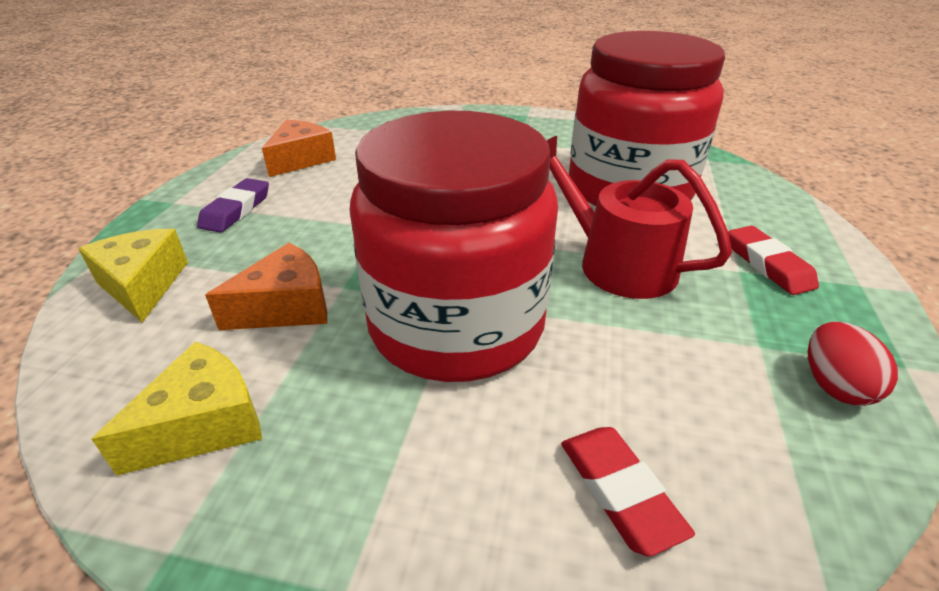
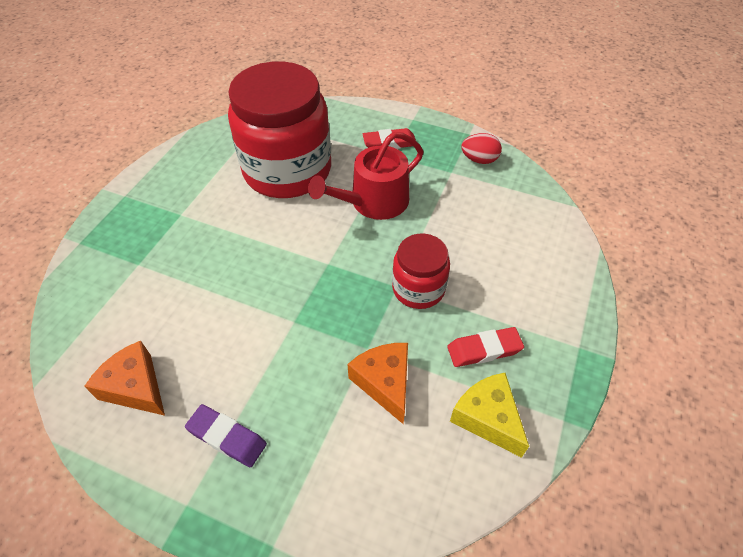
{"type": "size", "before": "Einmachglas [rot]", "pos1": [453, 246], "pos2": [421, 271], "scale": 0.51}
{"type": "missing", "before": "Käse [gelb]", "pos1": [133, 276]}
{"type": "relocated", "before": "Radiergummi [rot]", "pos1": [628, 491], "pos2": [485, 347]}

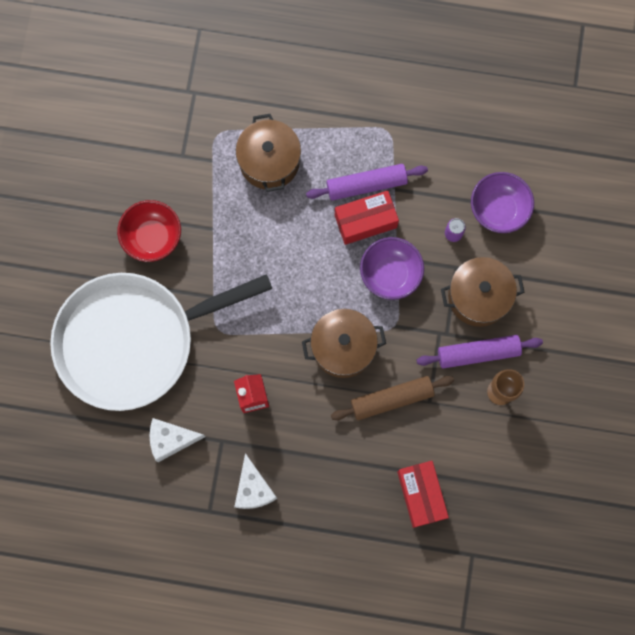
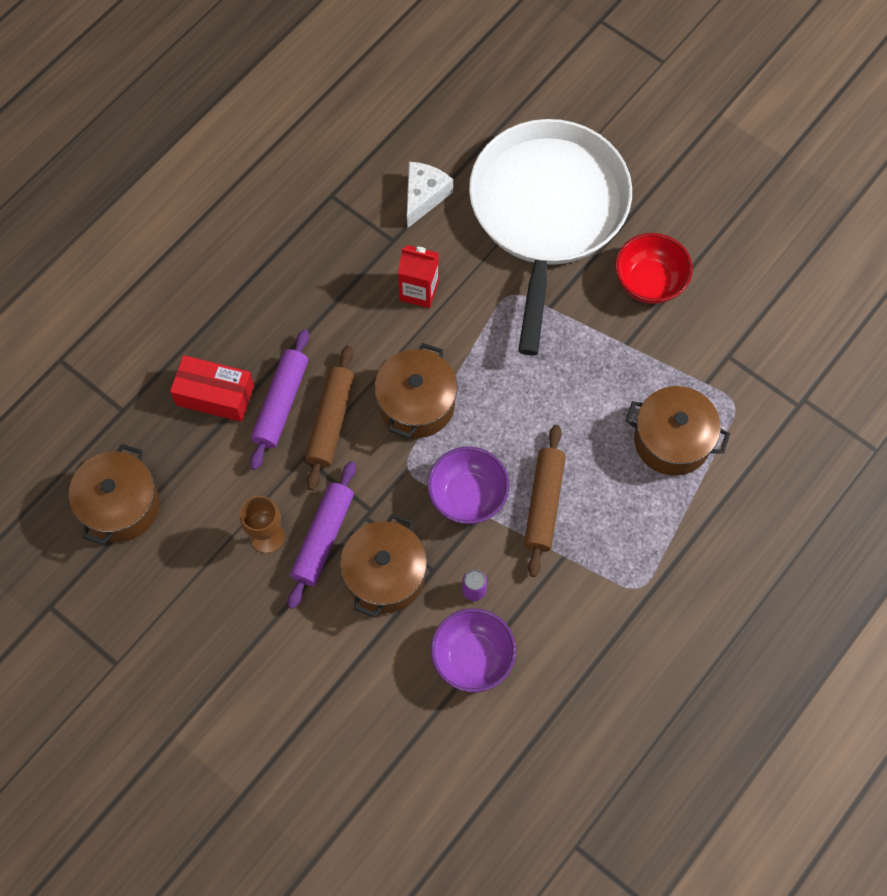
{"type": "relocated", "before": "Nudelholz [lila]", "pos1": [367, 182], "pos2": [279, 399]}
{"type": "exchanged", "before": "Schachtel [rot]", "after": "Nudelholz [braun]", "pos1": [367, 217], "pos2": [545, 501]}
{"type": "missing", "before": "Käse [weiß]", "pos1": [255, 481]}
{"type": "appeared", "after": "Kochtopf [braun]", "pos2": [114, 494]}

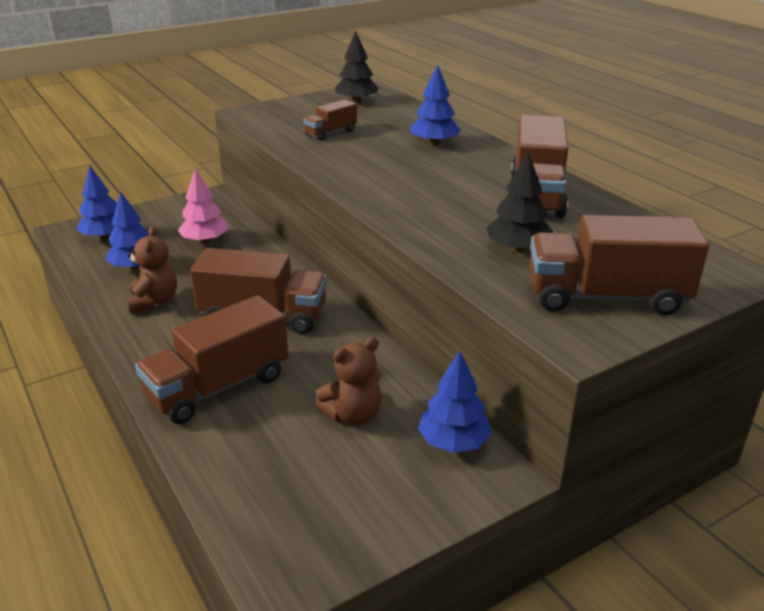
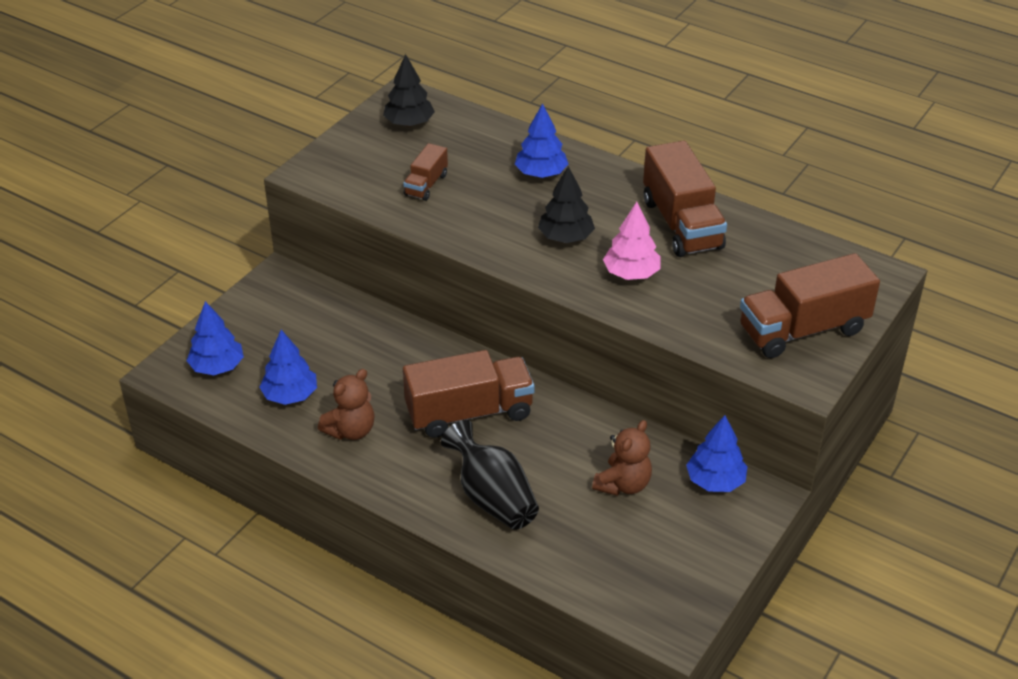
{"type": "relocated", "before": "Baum [schwarz]", "pos1": [519, 202], "pos2": [566, 204]}
{"type": "relocated", "before": "Baum [rosa]", "pos1": [203, 205], "pos2": [632, 241]}
{"type": "spun", "before": "Teddybär [braun]", "pos1": [152, 270], "pos2": [346, 404], "turn": 75}
{"type": "exchanged", "before": "Lastwagen [braun]", "after": "Vase [schwarz]", "pos1": [211, 359], "pos2": [490, 475]}

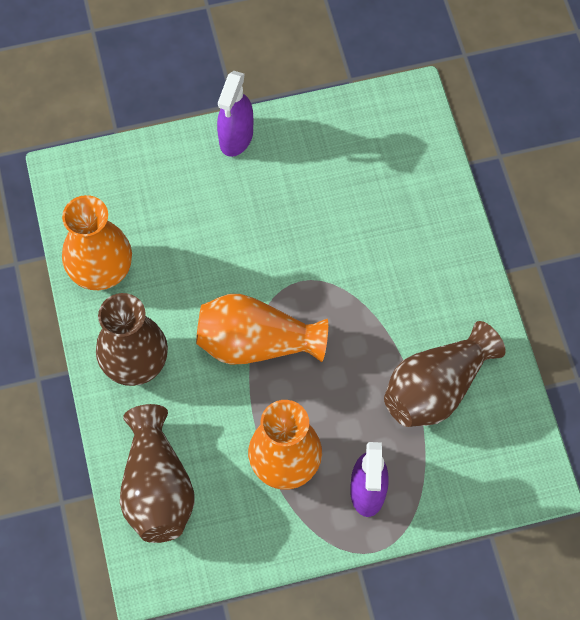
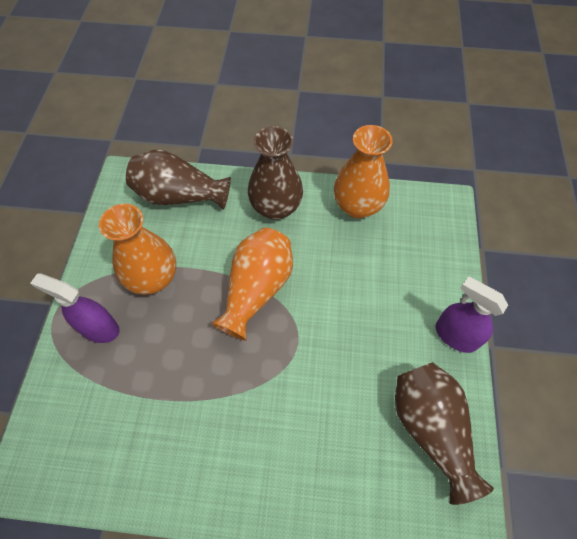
{"type": "relocated", "before": "Vase [braun]", "pos1": [445, 374], "pos2": [444, 433]}

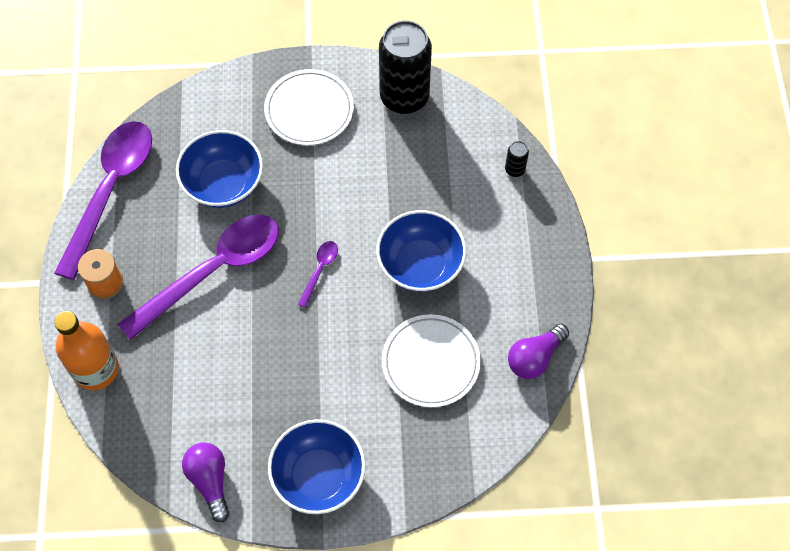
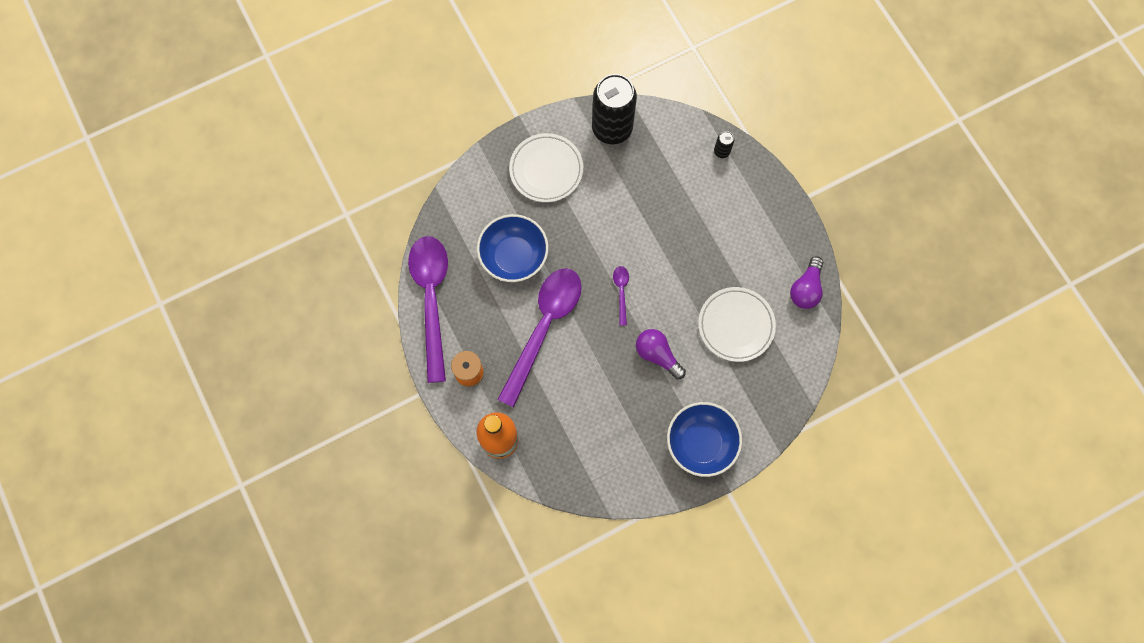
{"type": "missing", "before": "Schüssel [blau]", "pos1": [421, 251]}
{"type": "relocated", "before": "Glühbirne [lila]", "pos1": [206, 482], "pos2": [661, 354]}

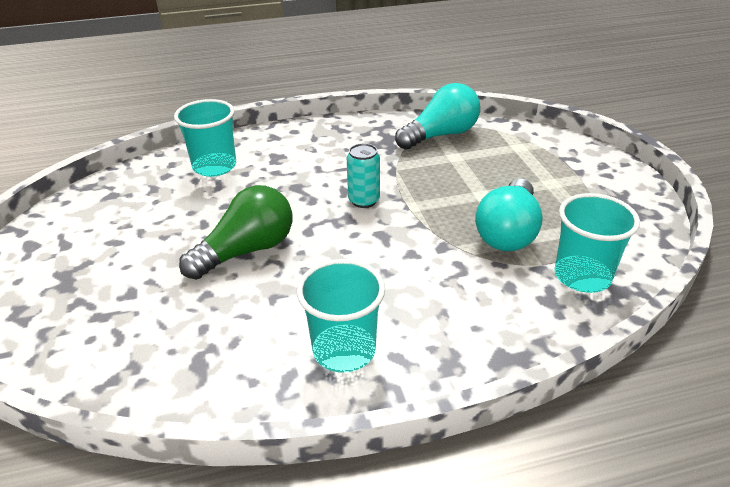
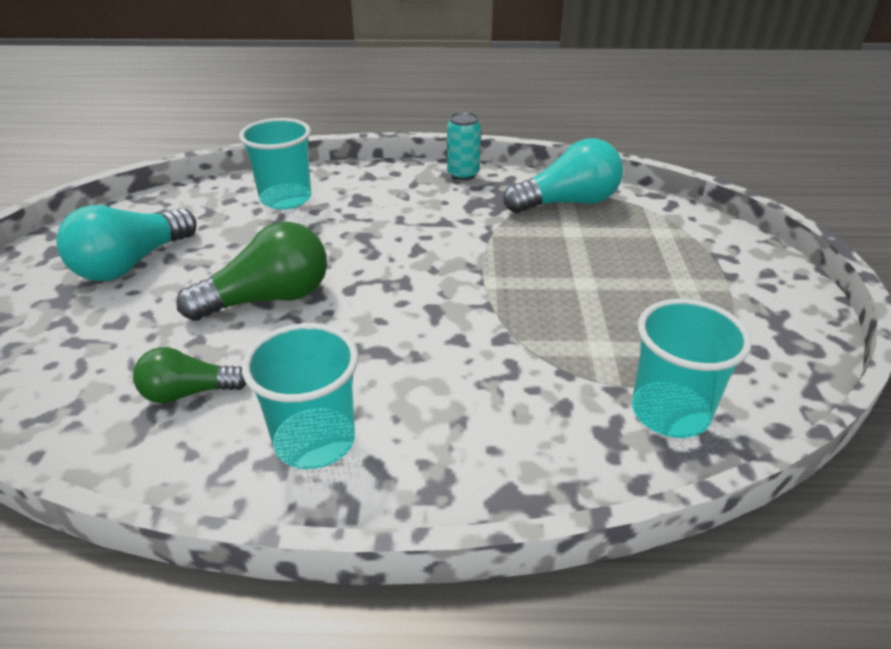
{"type": "relocated", "before": "Dose [türkis]", "pos1": [363, 175], "pos2": [464, 146]}
{"type": "relocated", "before": "Glühbirne [türkis]", "pos1": [509, 215], "pos2": [126, 243]}
{"type": "appeared", "after": "Glühbirne [grün]", "pos2": [189, 375]}

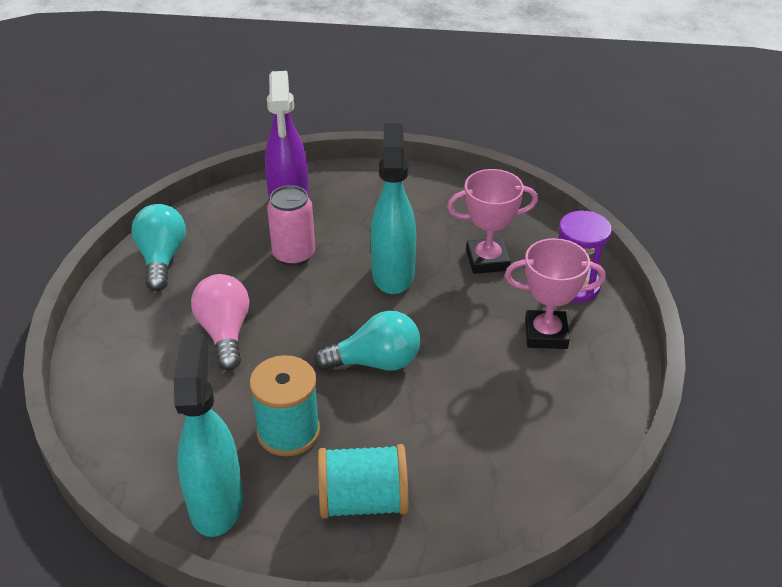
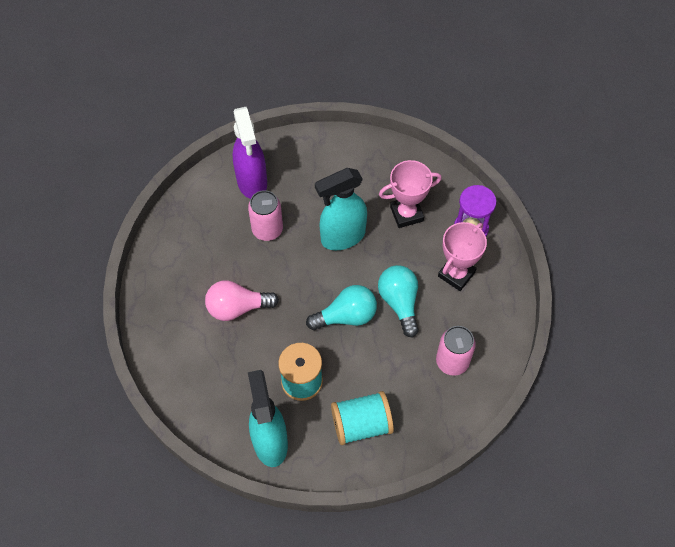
{"type": "spun", "before": "Sprühflasche [türkis]", "pos1": [393, 208], "pos2": [341, 209], "turn": -105}
{"type": "relocated", "before": "Glühbirne [türkis]", "pos1": [158, 247], "pos2": [398, 301]}
{"type": "spun", "before": "Pokal [rosa]", "pos1": [555, 293], "pos2": [462, 256], "turn": -45}
{"type": "spun", "before": "Glühbirne [rosa]", "pos1": [220, 322], "pos2": [242, 300], "turn": -75}
{"type": "appeared", "after": "Dose [rosa]", "pos2": [456, 351]}

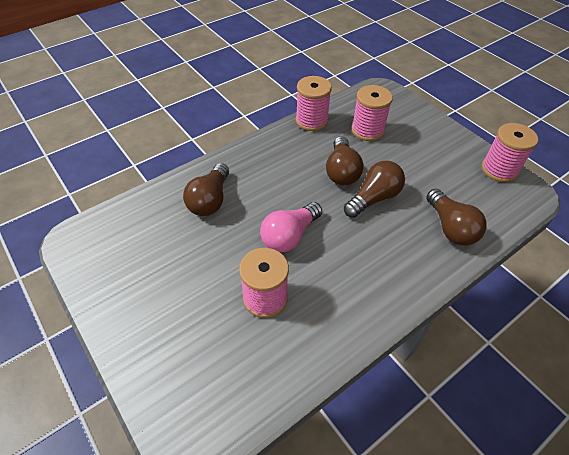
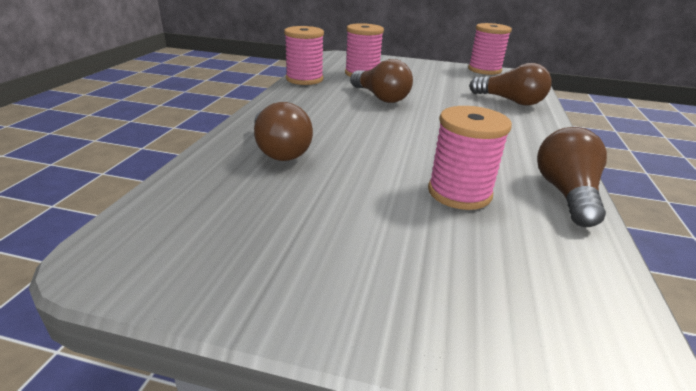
{"type": "relocated", "before": "Glühbirne [braun]", "pos1": [374, 189], "pos2": [572, 177]}
{"type": "missing", "before": "Glühbirne [rosa]", "pos1": [291, 227]}

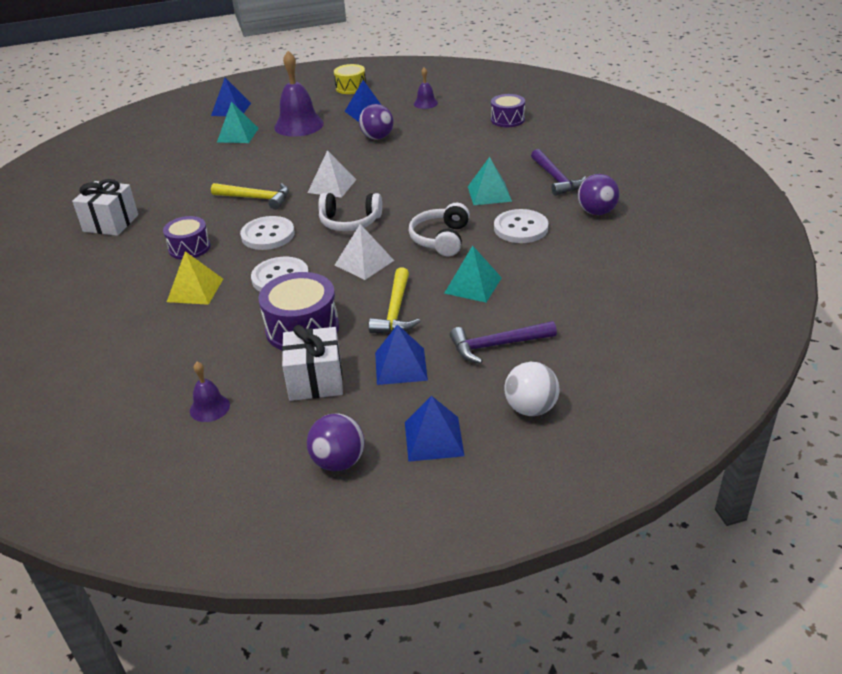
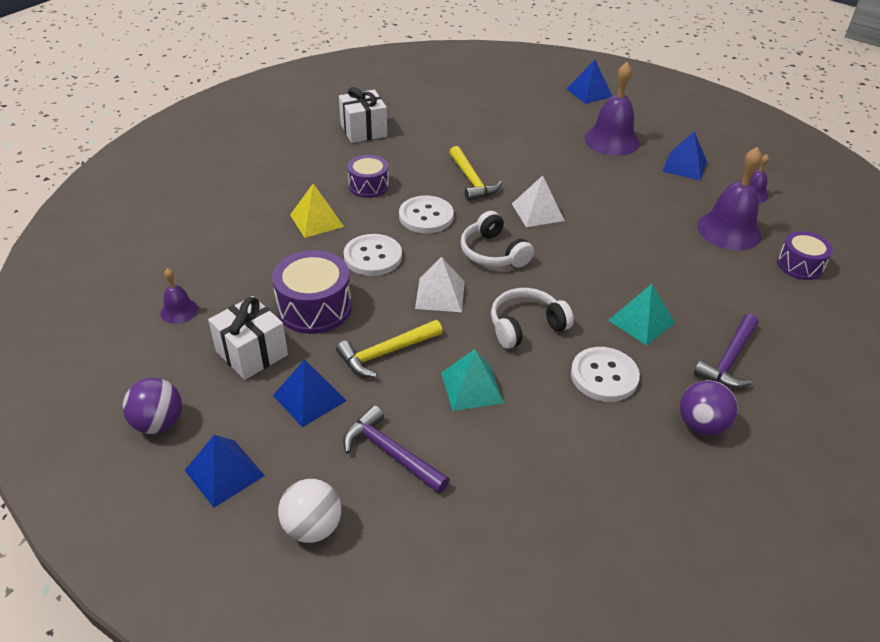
{"type": "missing", "before": "Trommel [gelb]", "pos1": [350, 79]}
{"type": "missing", "before": "Pyramide [türkis]", "pos1": [238, 122]}
{"type": "missing", "before": "Ball [lila]", "pos1": [376, 121]}
{"type": "appeared", "after": "Glocke [lila]", "pos2": [729, 198]}

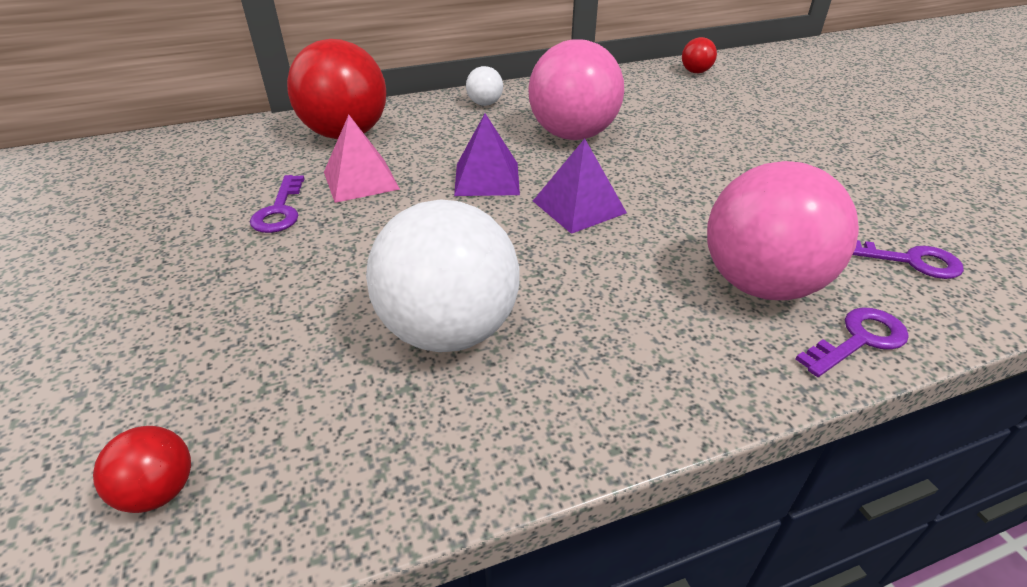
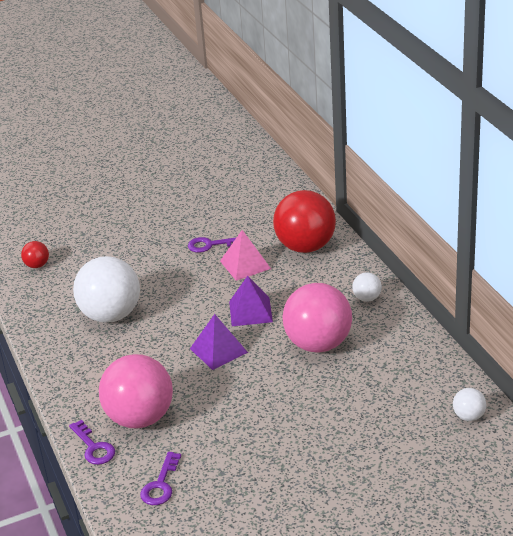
{"type": "colour", "before": "Ball [rot]", "after": "Ball [weiß]", "pos1": [699, 55], "pos2": [469, 404]}

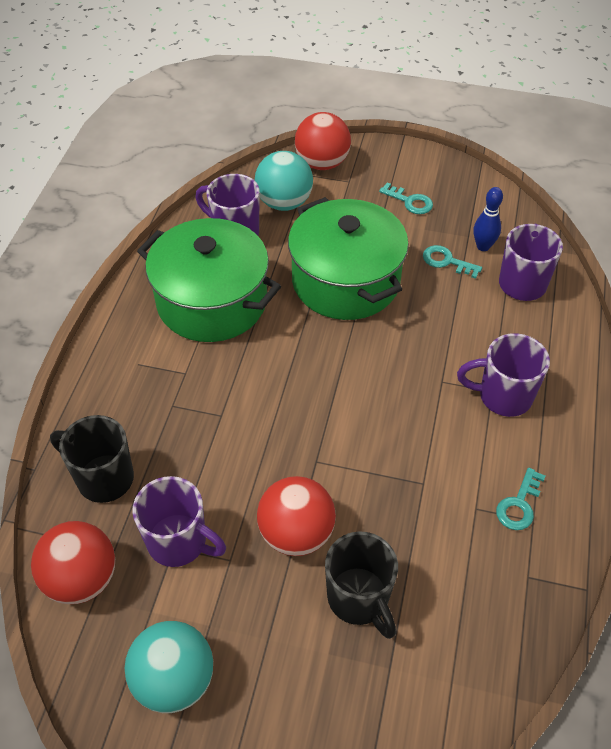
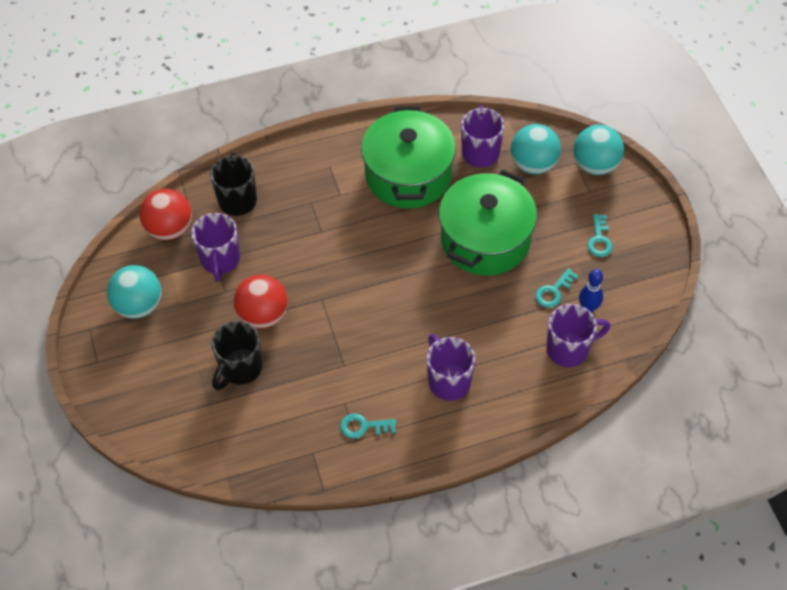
{"type": "colour", "before": "Ball [rot]", "after": "Ball [türkis]", "pos1": [323, 141], "pos2": [598, 150]}
{"type": "spun", "before": "Schlüssel [türkis]", "pos1": [452, 262], "pos2": [556, 288], "turn": -135}

